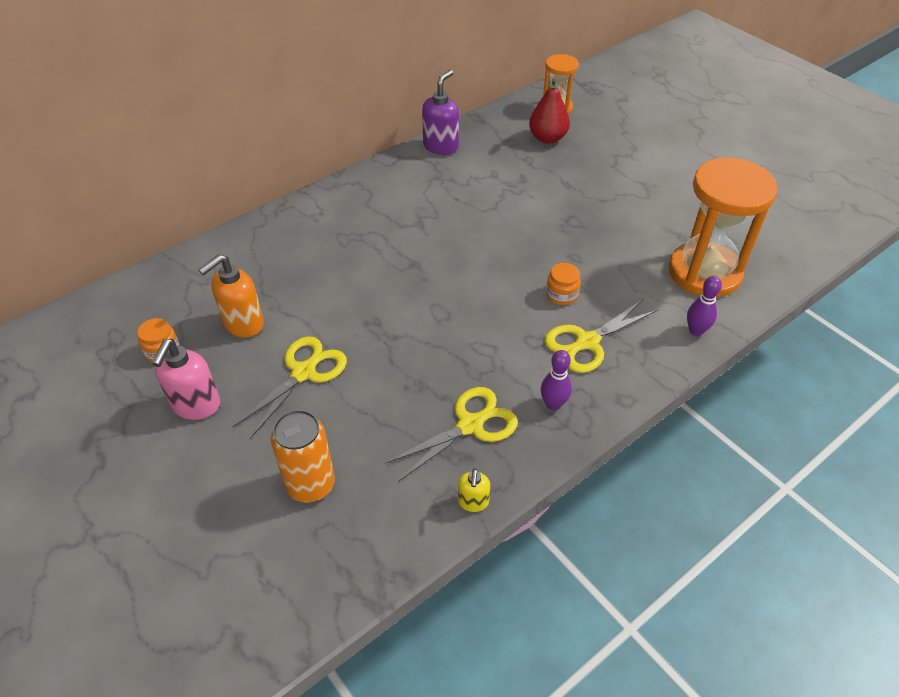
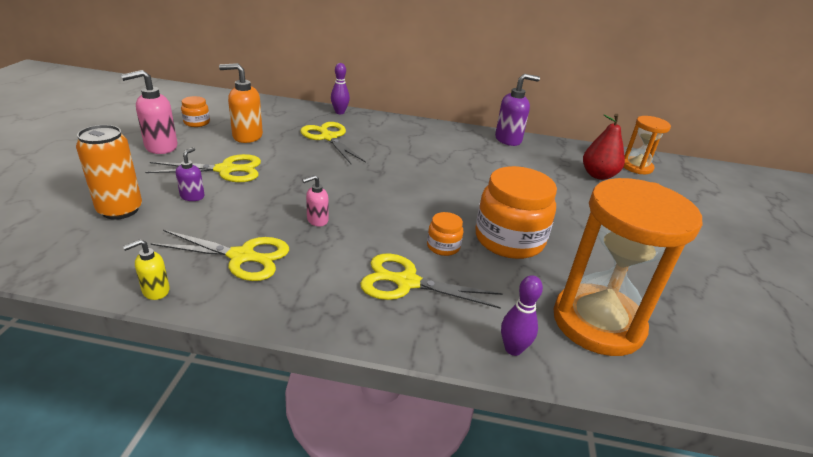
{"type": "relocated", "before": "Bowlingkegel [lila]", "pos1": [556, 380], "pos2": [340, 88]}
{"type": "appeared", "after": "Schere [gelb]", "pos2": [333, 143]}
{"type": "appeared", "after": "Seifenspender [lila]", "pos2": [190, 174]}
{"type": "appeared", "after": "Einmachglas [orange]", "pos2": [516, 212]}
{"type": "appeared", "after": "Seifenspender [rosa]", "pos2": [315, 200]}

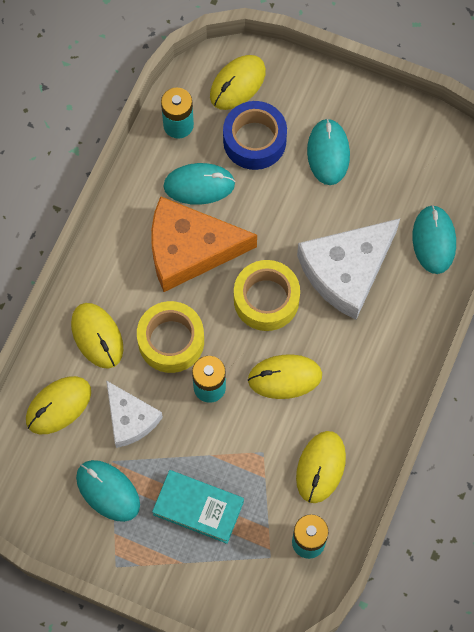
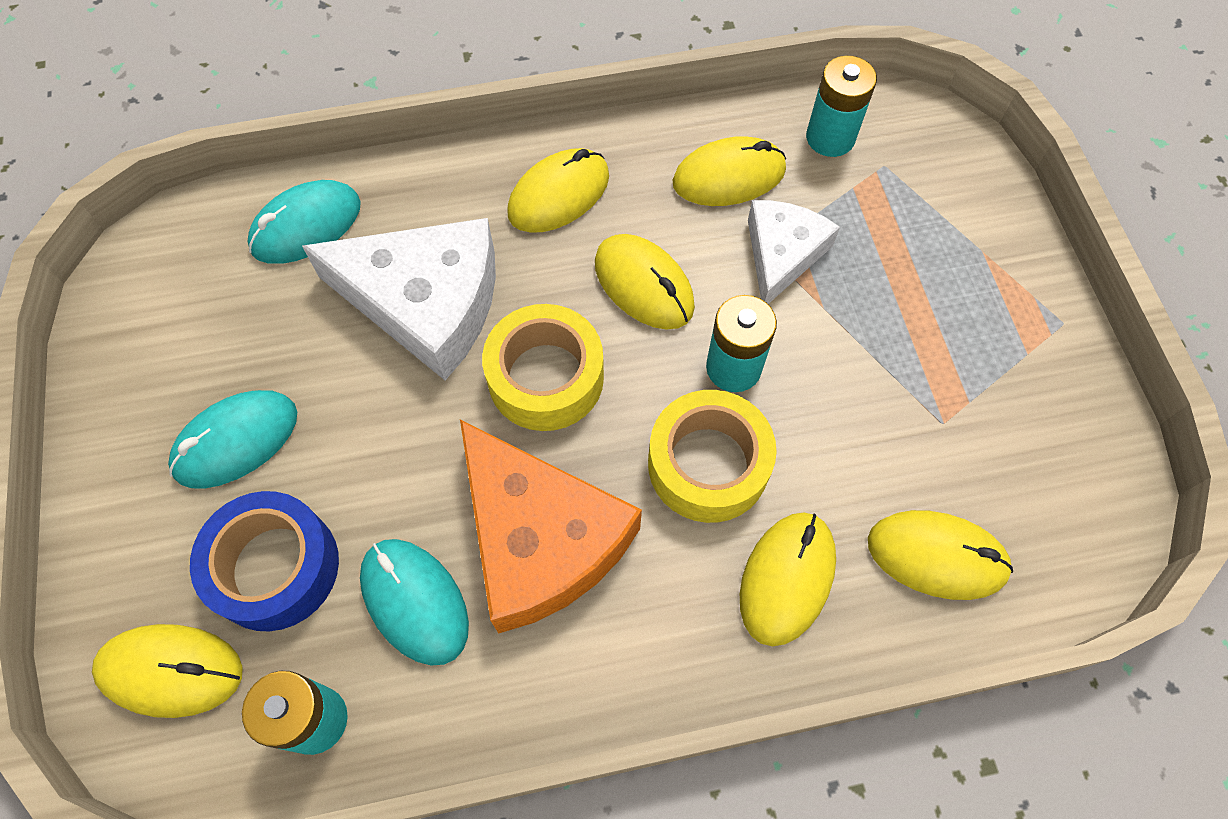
{"type": "relocated", "before": "Käse [weiß]", "pos1": [134, 414], "pos2": [794, 252]}
{"type": "missing", "before": "Computermaus [türkis]", "pos1": [108, 491]}
{"type": "missing", "before": "Buch [türkis]", "pos1": [198, 507]}
{"type": "appeared", "after": "Computermaus [gelb]", "pos2": [558, 190]}

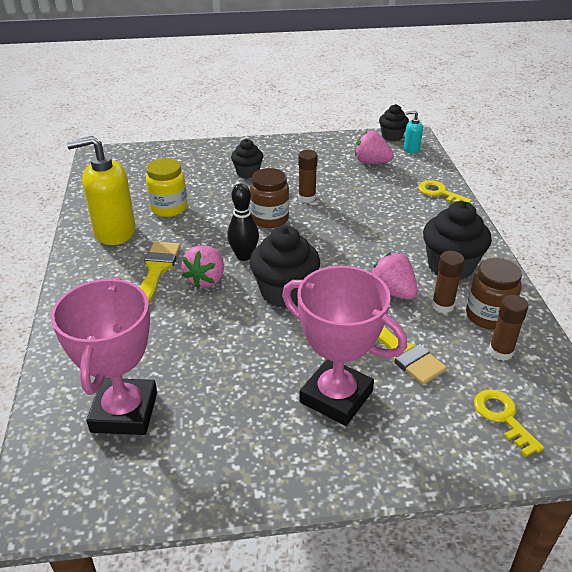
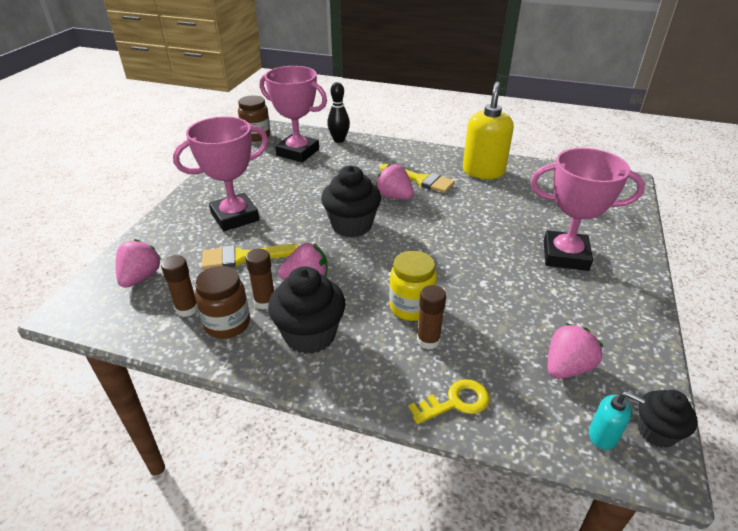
{"type": "spun", "before": "Seifenspender [türkis]", "pos1": [413, 132], "pos2": [617, 420], "turn": 90}
{"type": "exchanged", "before": "Muffin [schwarz]", "after": "Pokal [rosa]", "pos1": [247, 159], "pos2": [587, 209]}
{"type": "relocated", "before": "Klebestift [braun]", "pos1": [308, 176], "pos2": [431, 317]}
{"type": "relocated", "before": "Einmachglas [gelb]", "pos1": [166, 187], "pos2": [413, 286]}
{"type": "relocated", "before": "Einmachglas [braun]", "pos1": [269, 198], "pos2": [254, 118]}
{"type": "relocated", "before": "Bowlingkegel [schwarz]", "pos1": [243, 222], "pos2": [338, 112]}
{"type": "exchanged", "before": "Schlüssel [gelb]", "after": "Erdbeere [rosa]", "pos1": [509, 423], "pos2": [139, 263]}

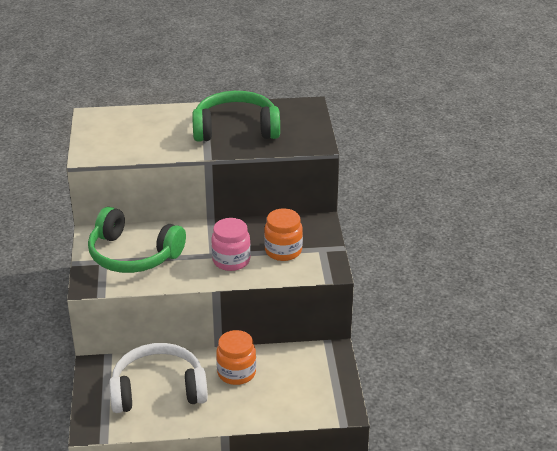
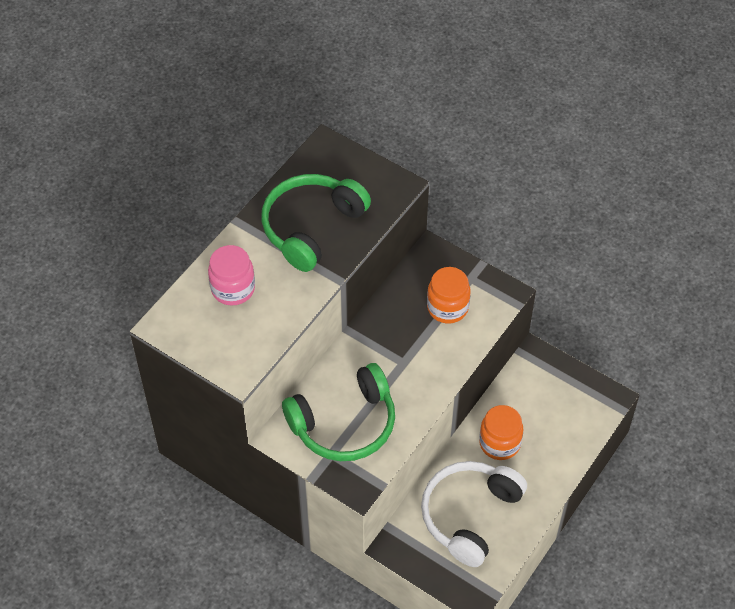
{"type": "relocated", "before": "Einmachglas [rosa]", "pos1": [231, 244], "pos2": [231, 275]}

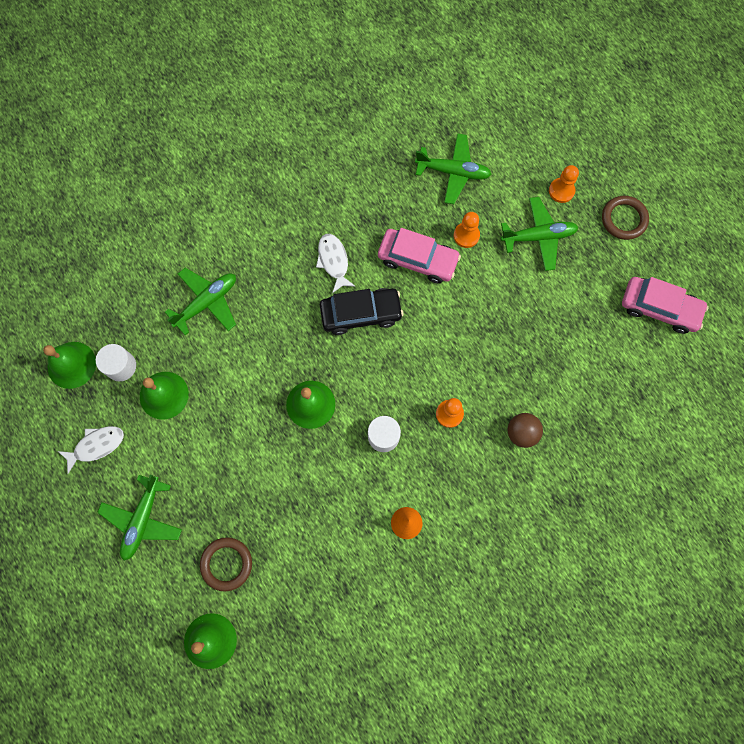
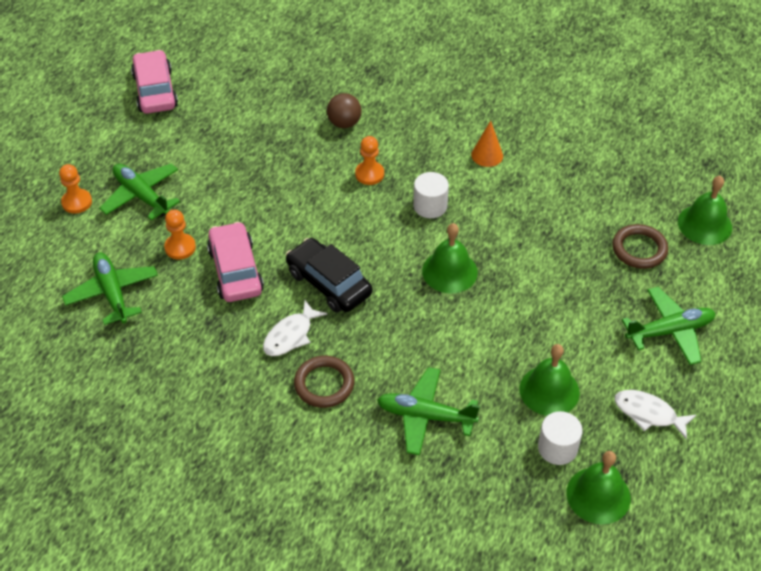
{"type": "relocated", "before": "Ring [braun]", "pos1": [625, 218], "pos2": [324, 382]}

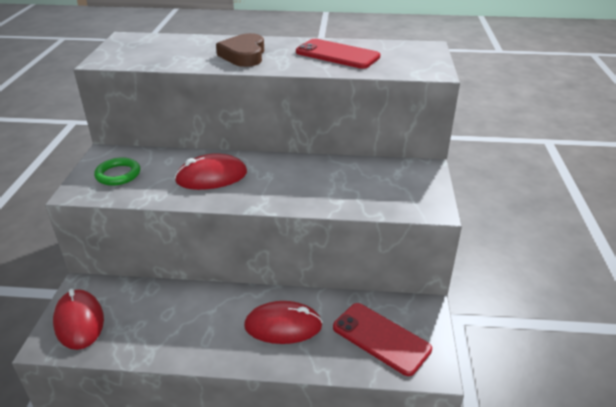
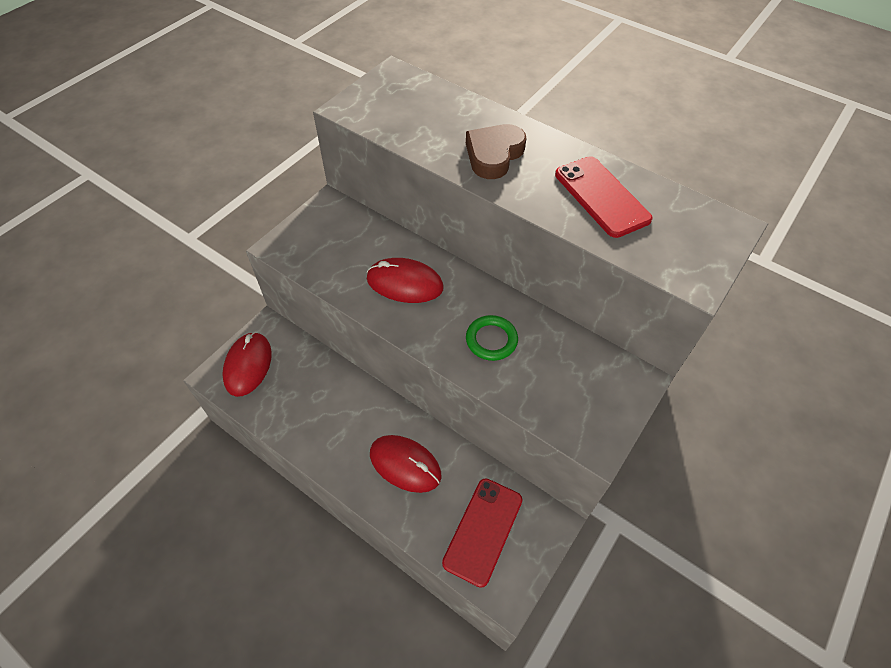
{"type": "relocated", "before": "Ring [grün]", "pos1": [117, 171], "pos2": [492, 338]}
{"type": "spun", "before": "Handy [rot]", "pos1": [382, 339], "pos2": [482, 533], "turn": 45}

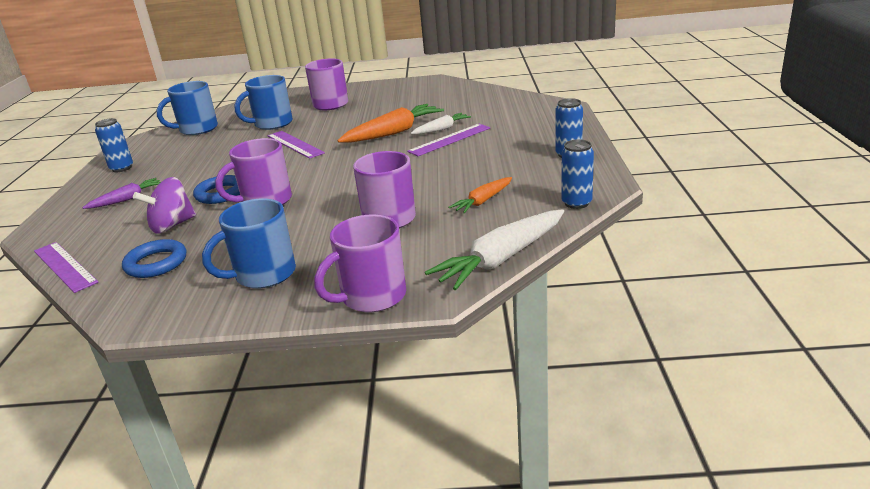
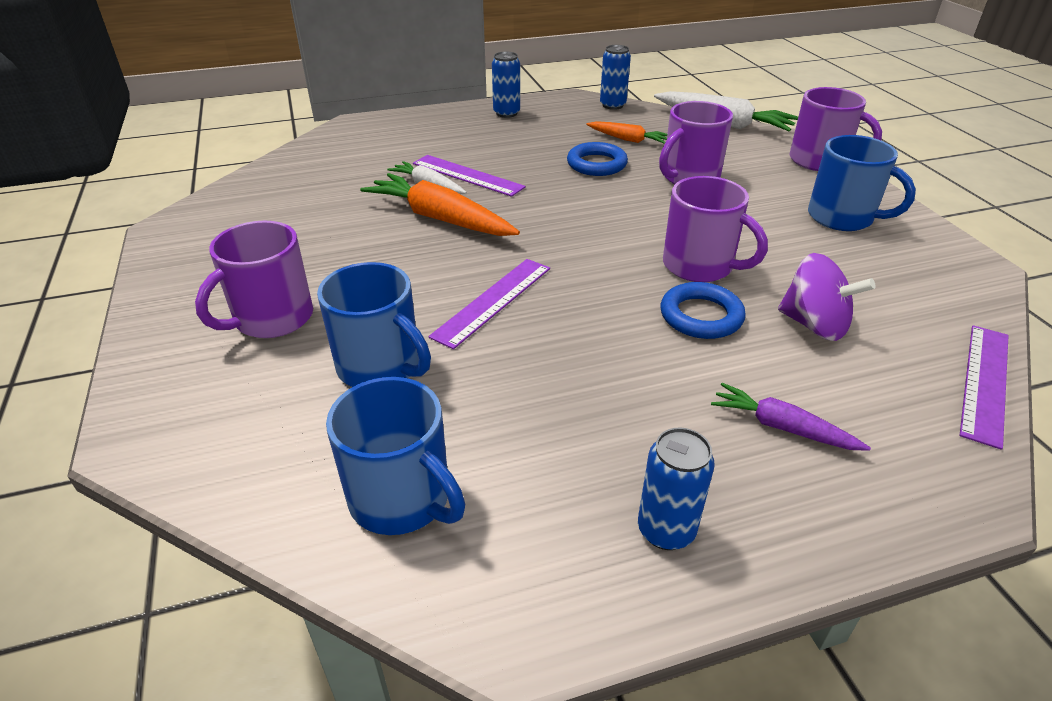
{"type": "relocated", "before": "Ring [blau]", "pos1": [154, 258], "pos2": [597, 159]}

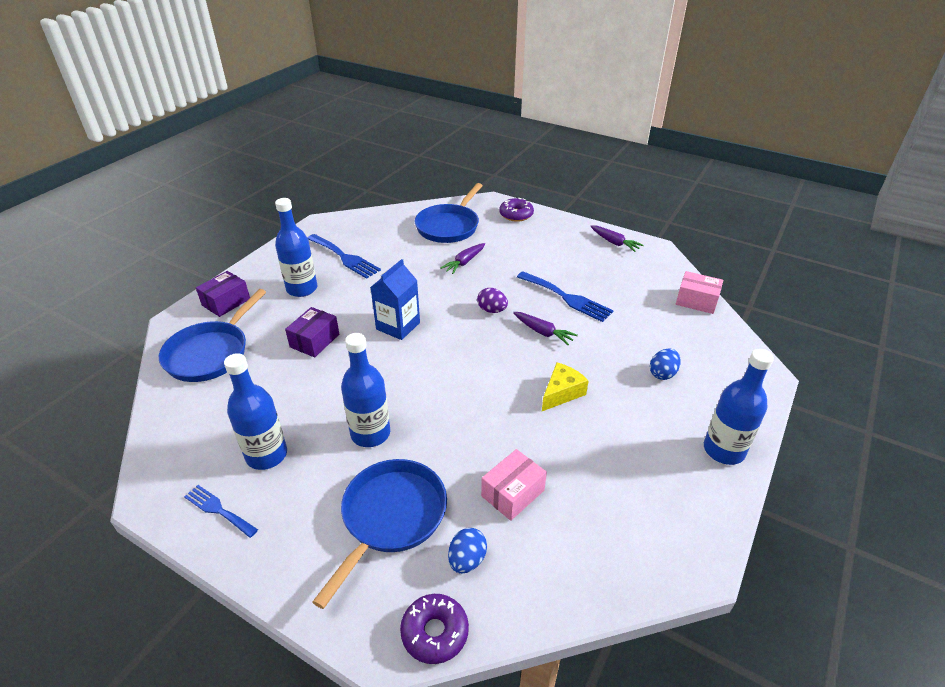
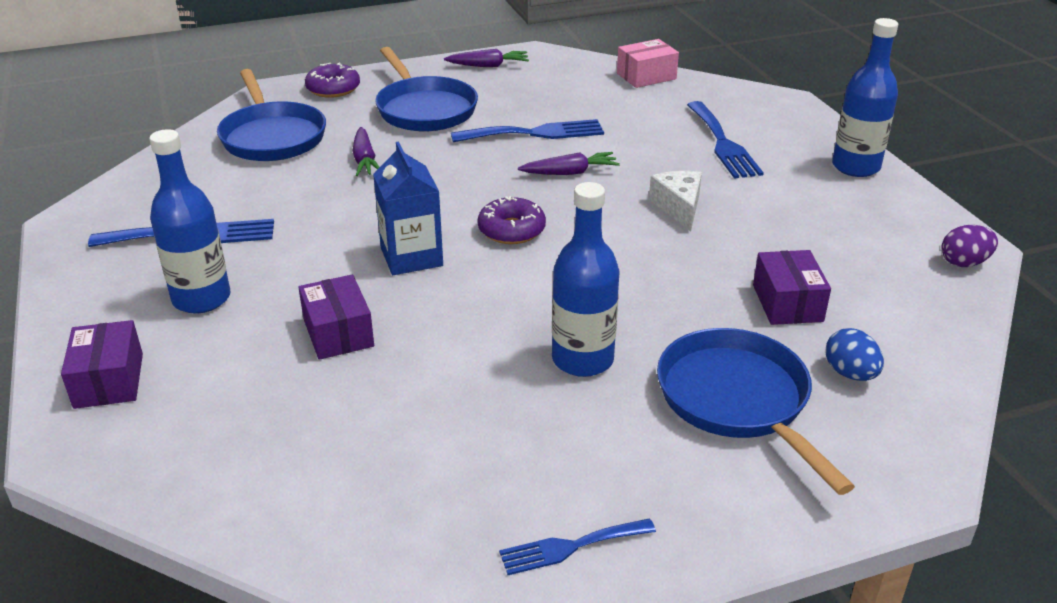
{"type": "relocated", "before": "Ei [lila]", "pos1": [492, 300], "pos2": [970, 246]}
{"type": "relocated", "before": "Pfanne [blau]", "pos1": [212, 335], "pos2": [426, 89]}
{"type": "exchanged", "before": "Ei [blau]", "after": "Gabel [blau]", "pos1": [665, 364], "pos2": [725, 140]}
{"type": "missing", "before": "Flasche [blau]", "pos1": [255, 411]}
{"type": "colour", "before": "Käse [gelb]", "after": "Käse [weiß]", "pos1": [565, 387], "pos2": [675, 201]}
{"type": "colour", "before": "Schachtel [rosa]", "after": "Schachtel [lila]", "pos1": [514, 485], "pos2": [792, 287]}
{"type": "relocated", "before": "Donut [lila]", "pos1": [434, 629], "pos2": [512, 220]}

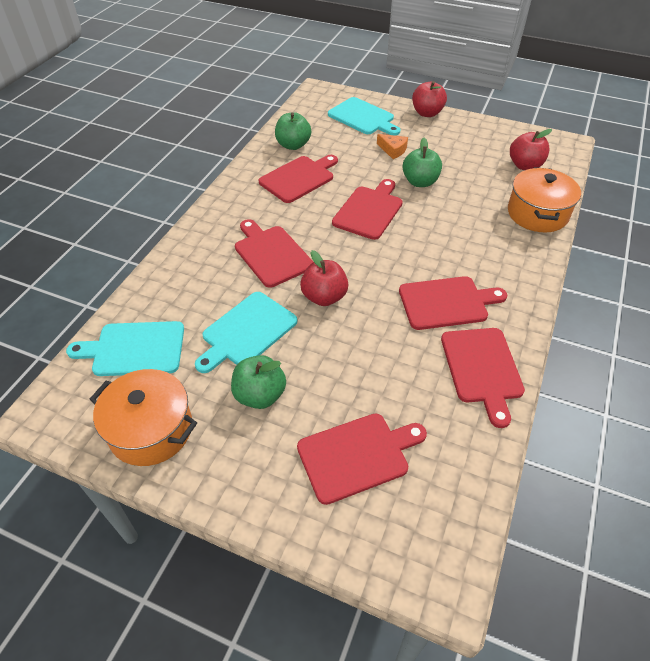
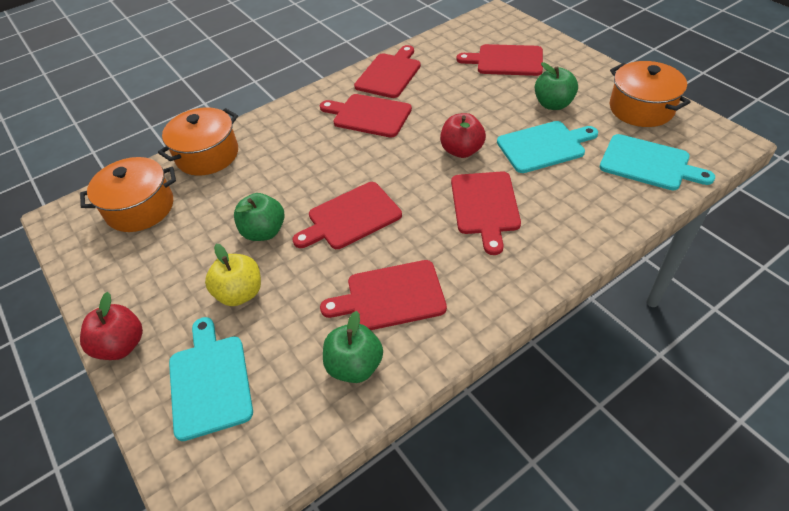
{"type": "exchanged", "before": "Apfel [rot]", "after": "Kochtopf [orange]", "pos1": [531, 149], "pos2": [128, 194]}
{"type": "exchanged", "before": "Käse [orange]", "after": "Apfel [gelb]", "pos1": [392, 146], "pos2": [233, 275]}

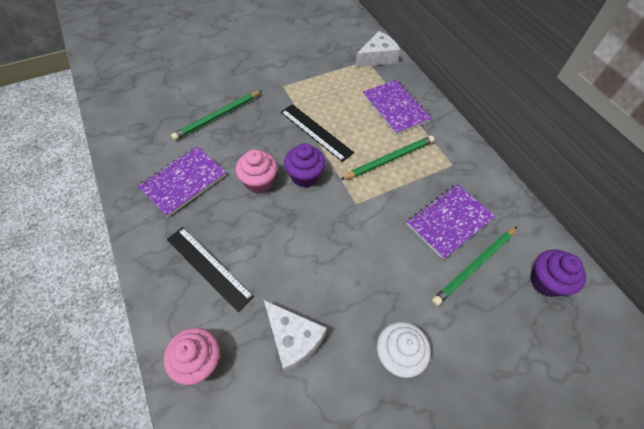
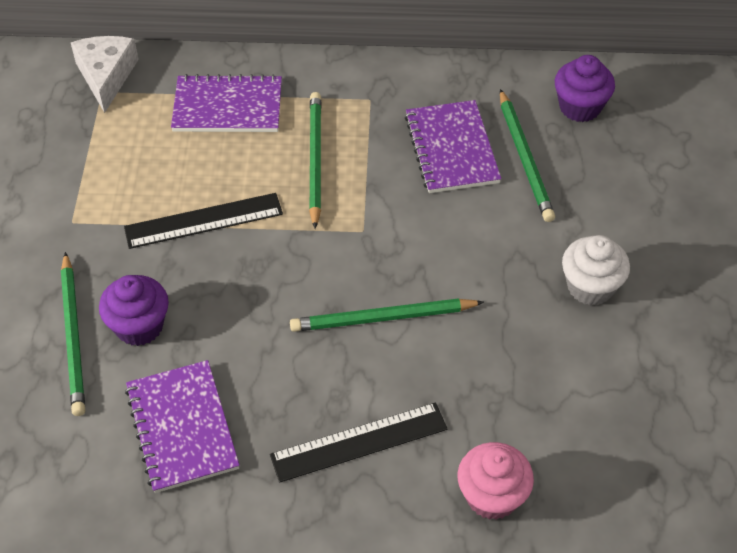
{"type": "relocated", "before": "Muffin [lila]", "pos1": [304, 165], "pos2": [134, 310]}
{"type": "missing", "before": "Muffin [rosa]", "pos1": [256, 171]}
{"type": "missing", "before": "Käse [weiß]", "pos1": [295, 336]}
{"type": "appeared", "after": "Bleistift [grün]", "pos2": [387, 315]}

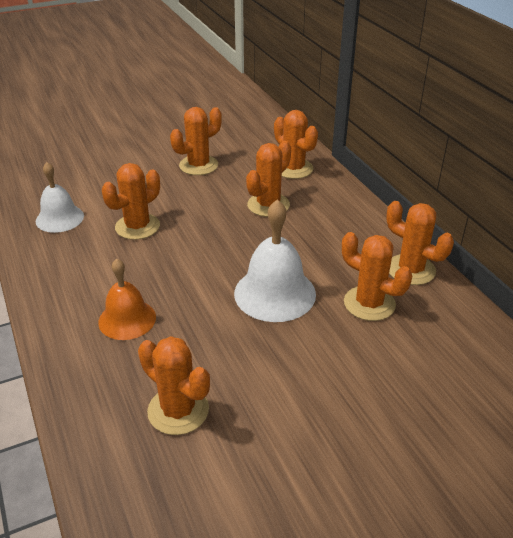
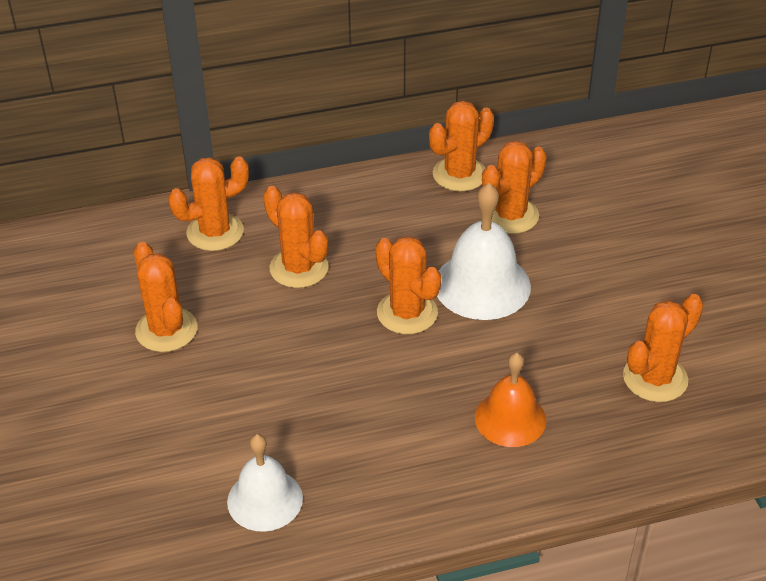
{"type": "relocated", "before": "Kaktus [orange]", "pos1": [131, 201], "pos2": [408, 285]}

